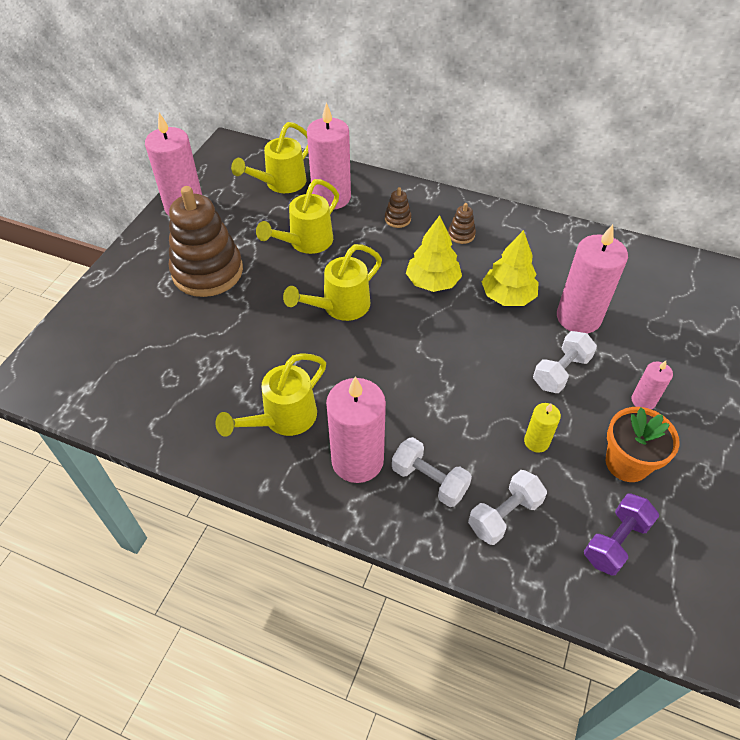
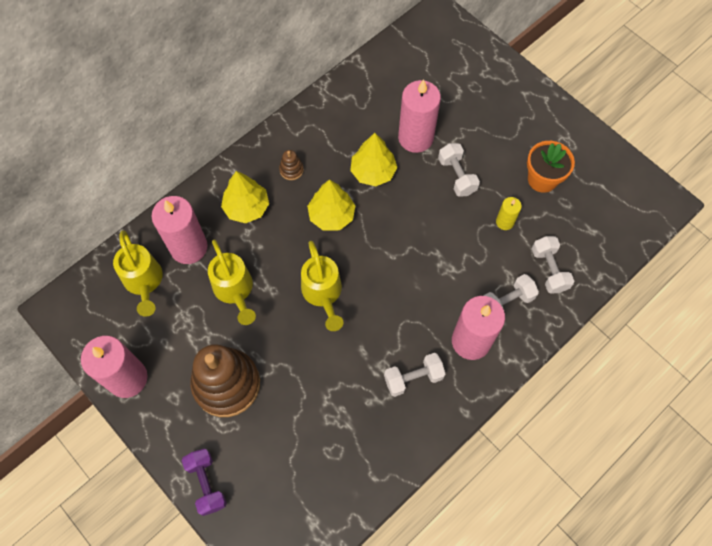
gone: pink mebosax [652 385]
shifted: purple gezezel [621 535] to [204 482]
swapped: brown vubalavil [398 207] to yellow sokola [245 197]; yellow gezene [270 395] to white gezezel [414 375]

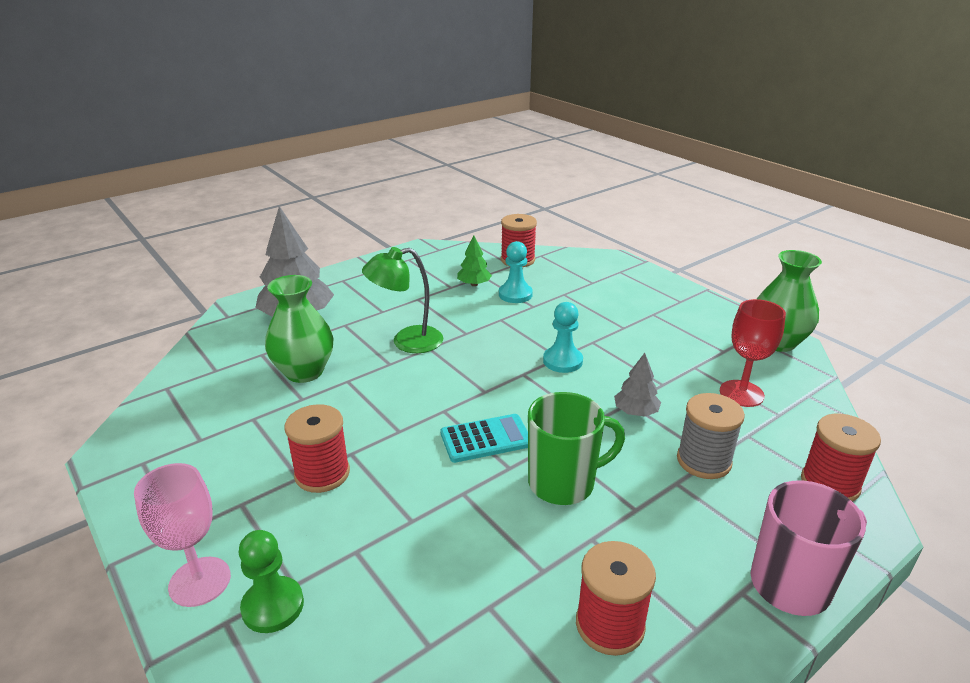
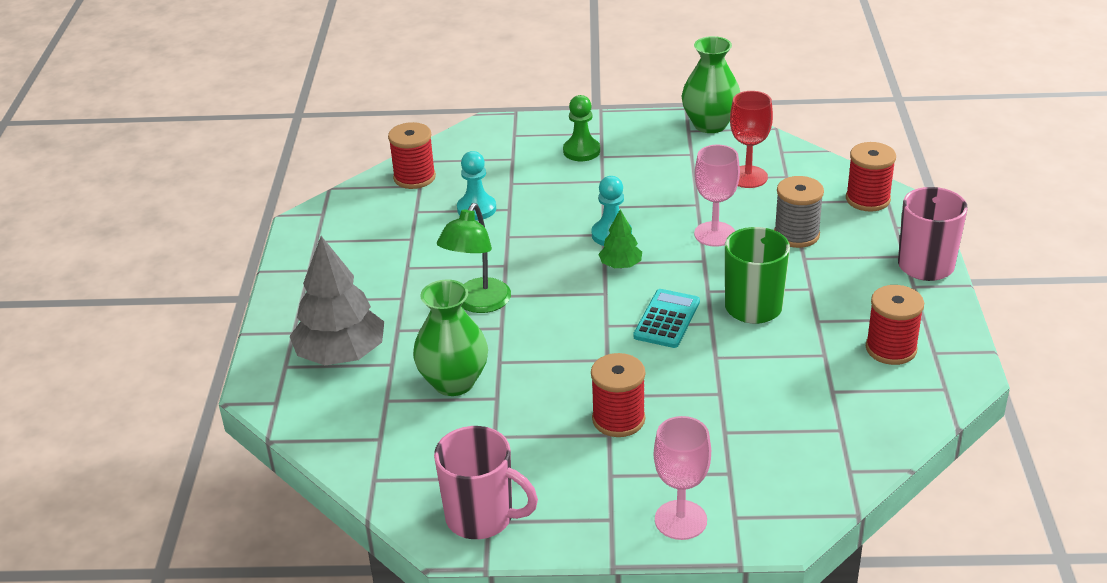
new: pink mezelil [486 482]
shifted: green sokola [474 260] to [620 239]; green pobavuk [271 581] to [581 128]
swapped: grey sokola [637 385] to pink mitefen [717 196]

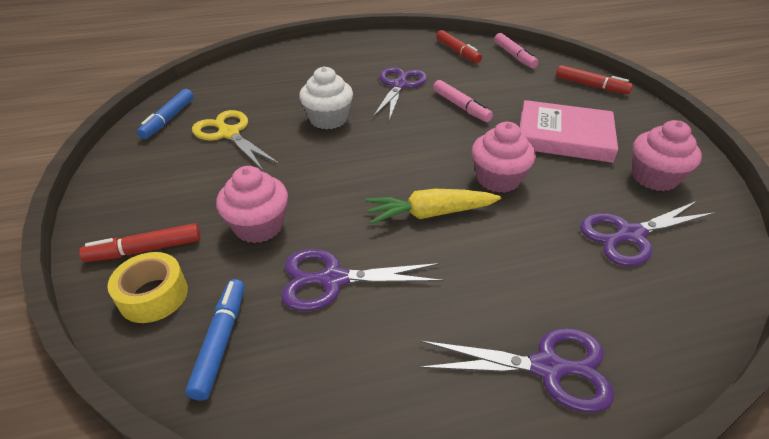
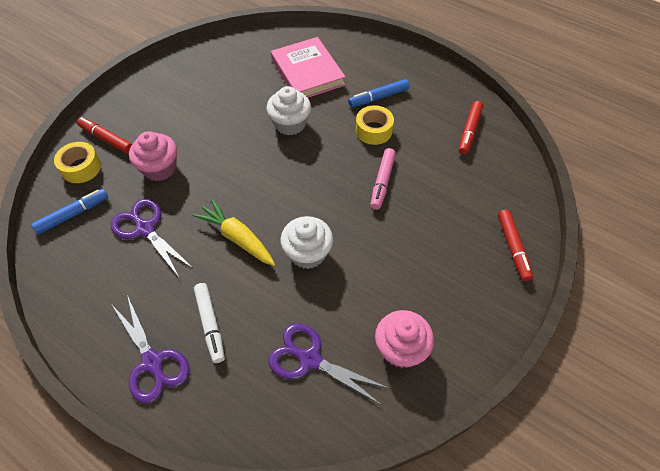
gone: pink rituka [516 50]; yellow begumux [236 140]
new: white rituka [209 323]
shifted: blue rituka [165 114] to [378 93]; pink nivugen [569 131] to [308 67]
swapped: purple begumux [400 94] to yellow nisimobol [375 125]
repainted: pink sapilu [504 157] to white sapilu [306 242]

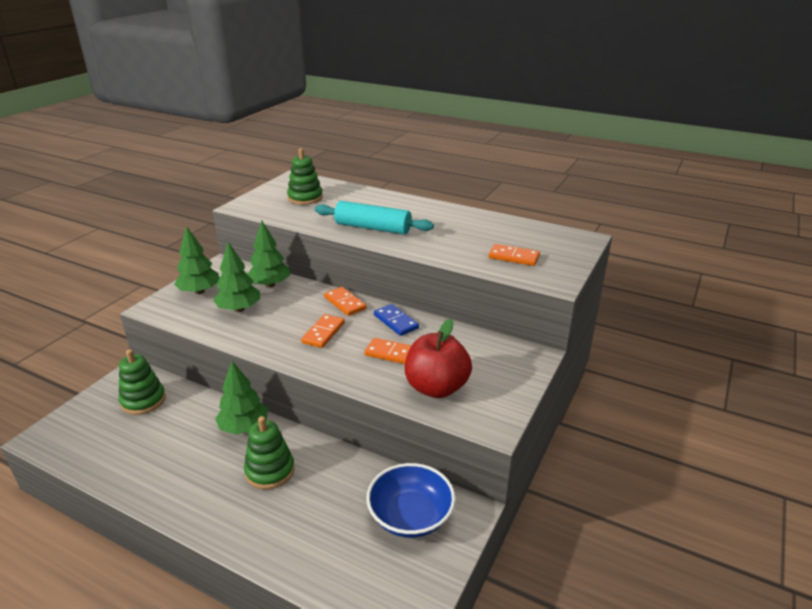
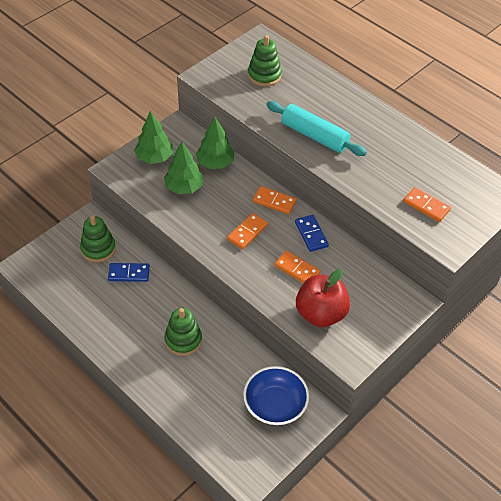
gone: green sokola [241 398]
new: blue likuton [129 272]
rotated: orange likuton [345 301] = [275 200] 45 degrees counterclockwise

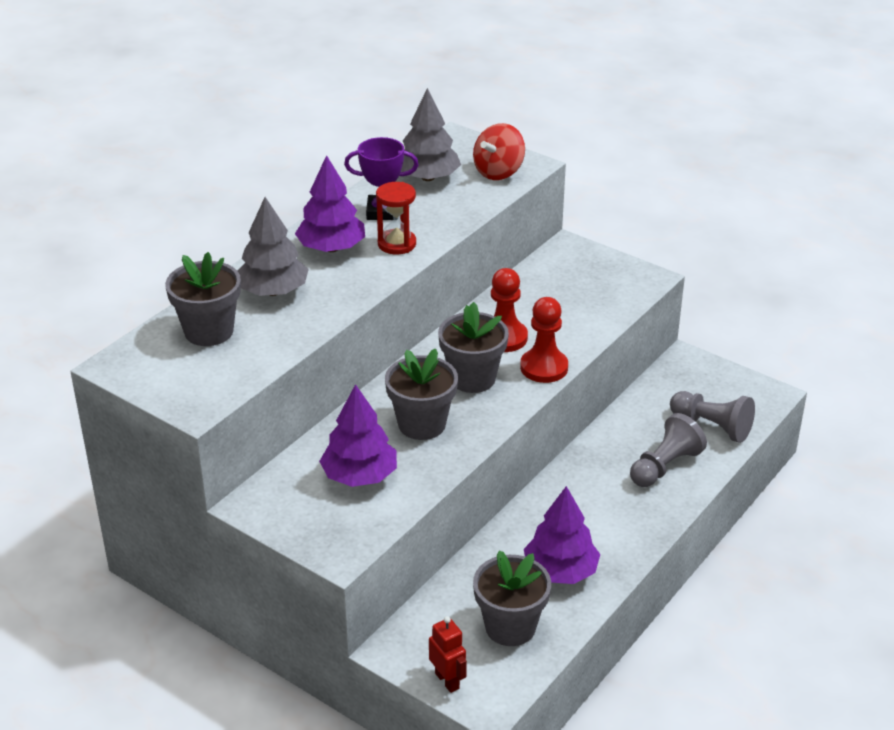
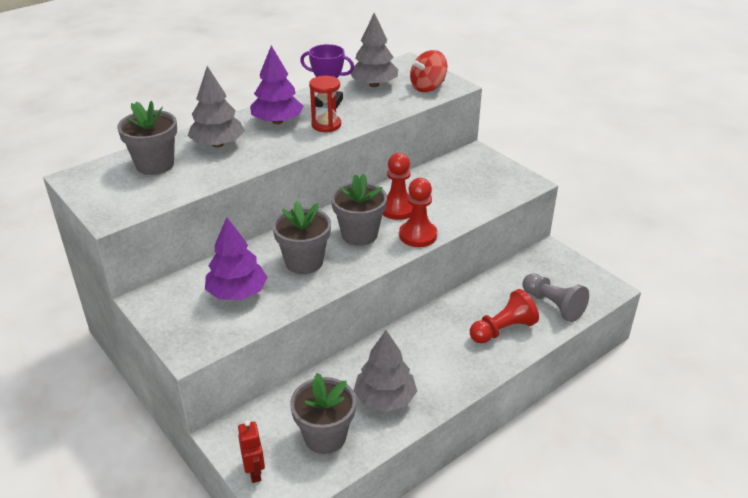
repainted: grey pobavuk [668 450] to red pobavuk [504 316]; purple sokola [562 535] to grey sokola [385 371]

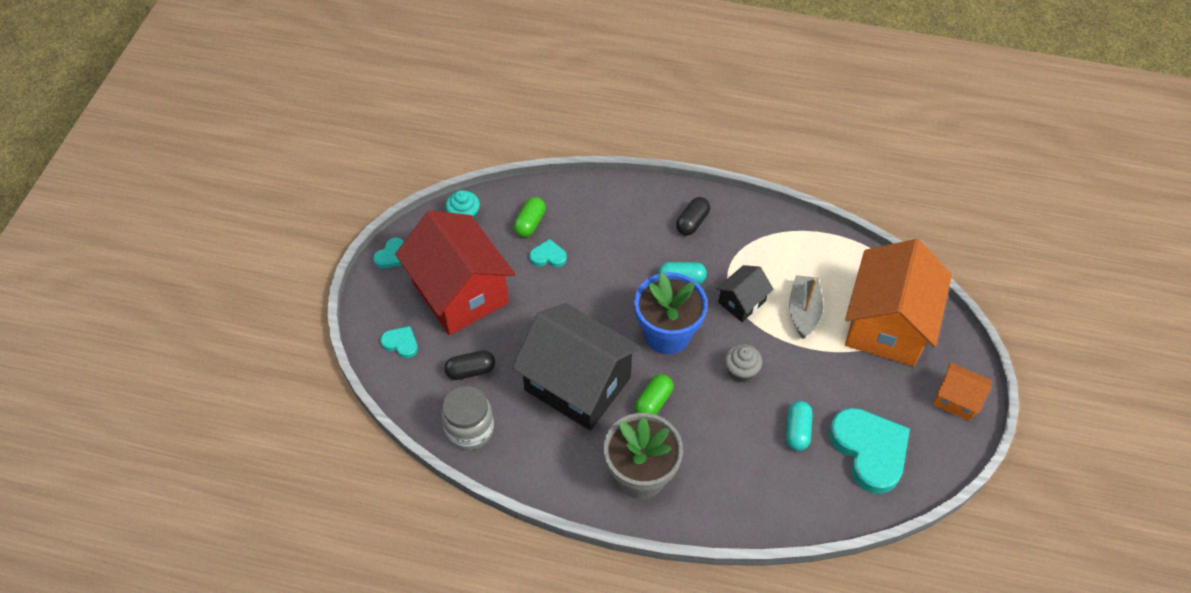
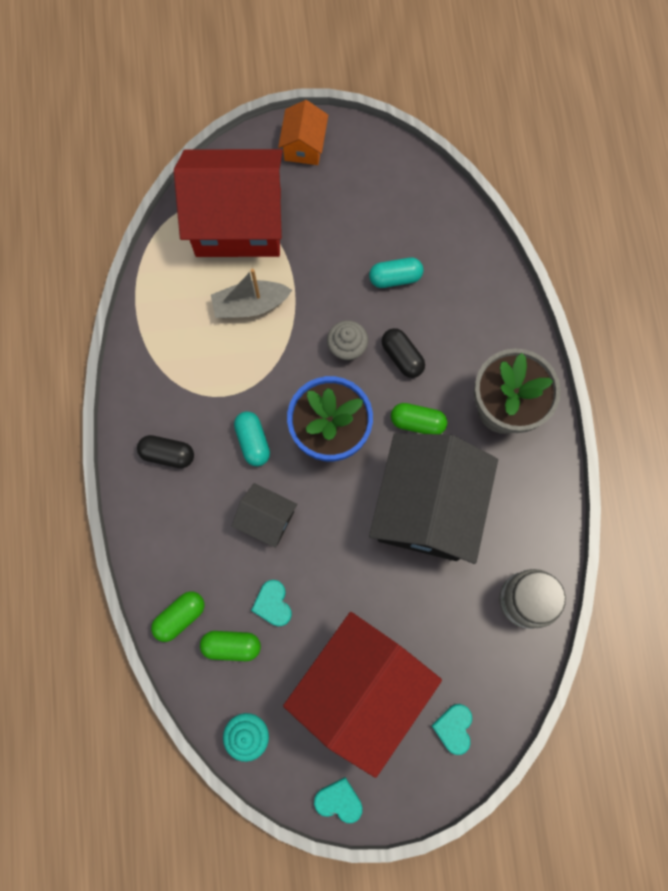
gone: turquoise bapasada [869 451]
new: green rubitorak [178 616]
shifted: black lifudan [745 293] to [265 515]; black rubitorak [469 365] to [403 353]
repainted: orange lifudan [898 302] to red lifudan [228 203]

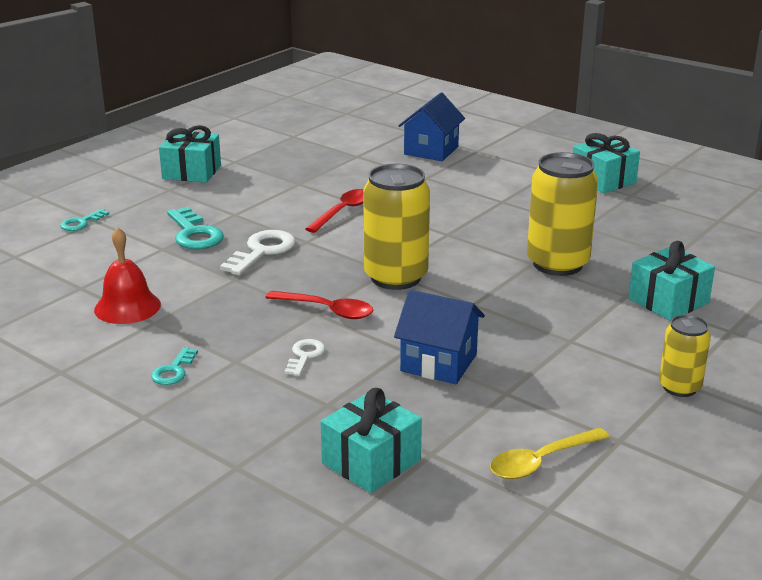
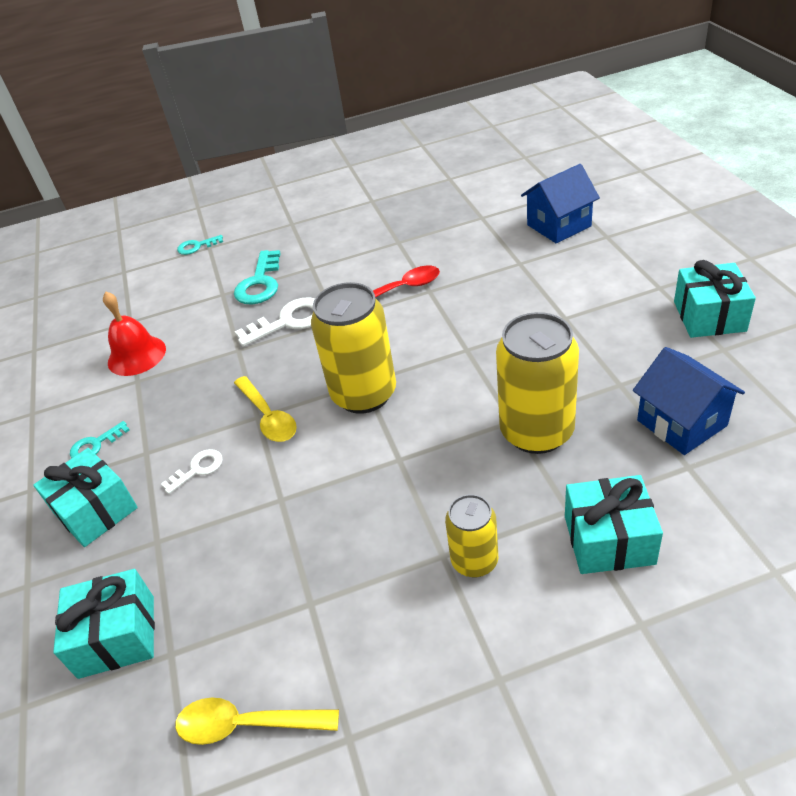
shifted: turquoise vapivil [190 154] to [85 497]; blue lifudan [439 337] to [689 401]; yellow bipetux [685 356] to [471 535]
repainted: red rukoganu [319 305] to yellow rukoganu [265 409]

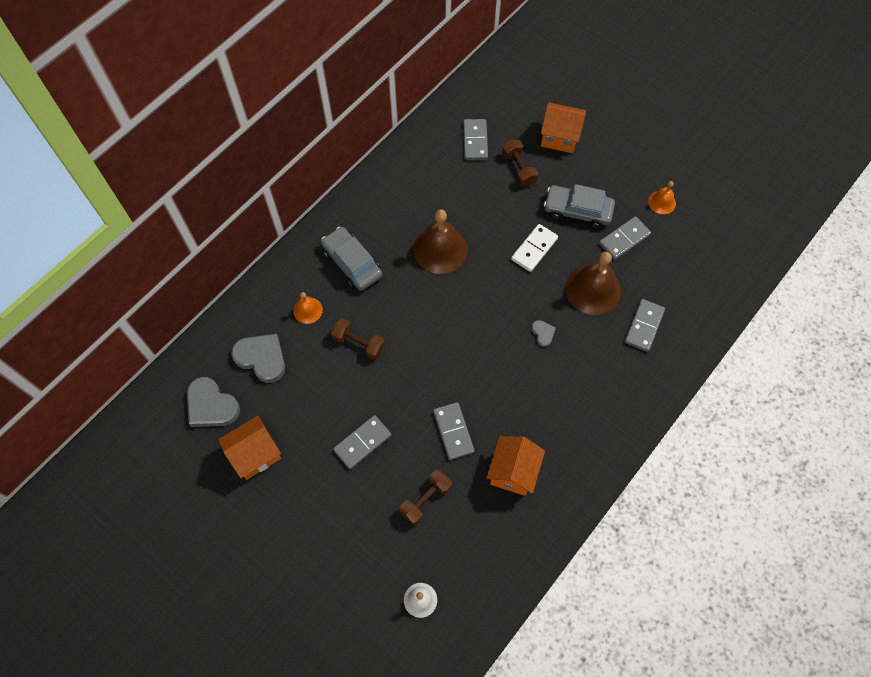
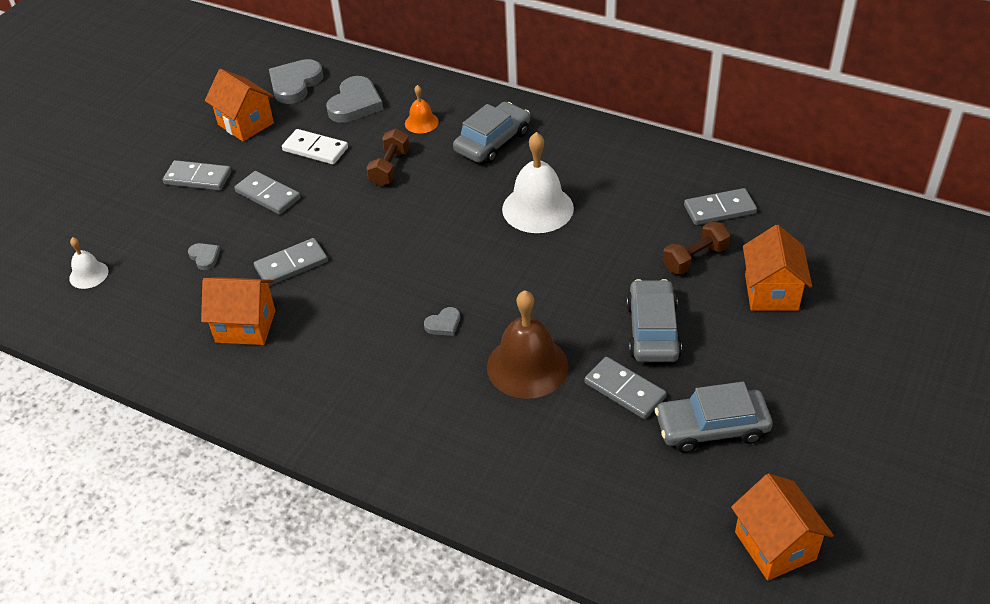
new: orange lifudan [782 527]
shifted: white likuton [534 248] to [315 146]; grey likuton [644 325] to [197 175]
swapped: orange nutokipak [662 197] to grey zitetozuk [714 417]; brown gezezel [425 497] to grey bapasada [204 256]
repainted: brown nutokipak [440 241] to white nutokipak [538 182]

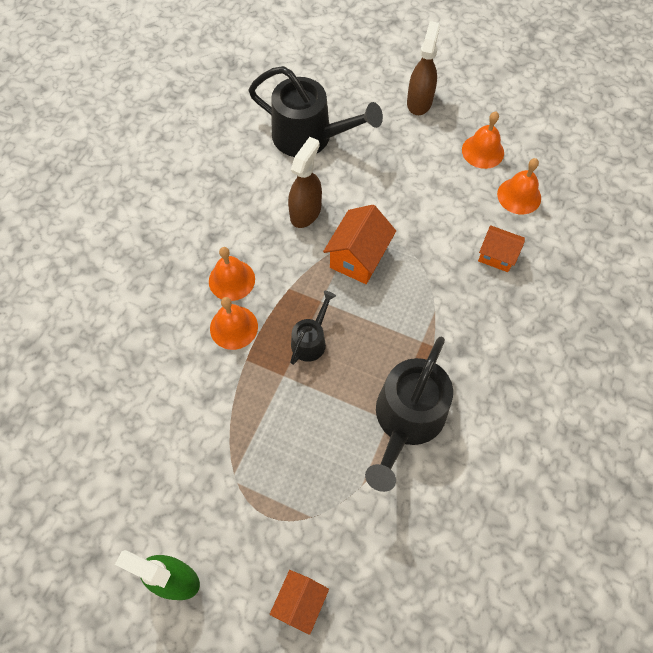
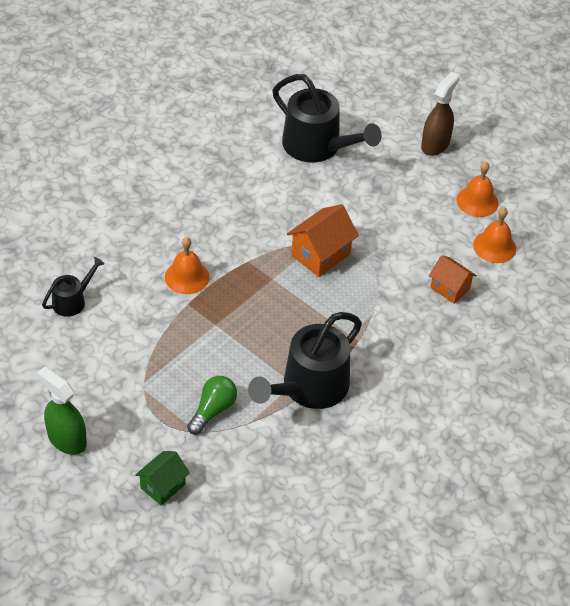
gone: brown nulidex [305 182]; orange nutokipak [232 274]
new: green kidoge [212 405]
shifted: black gezene [313 328] to [73 287]
repainted: orange lifudan [299 602] to green lifudan [162 478]

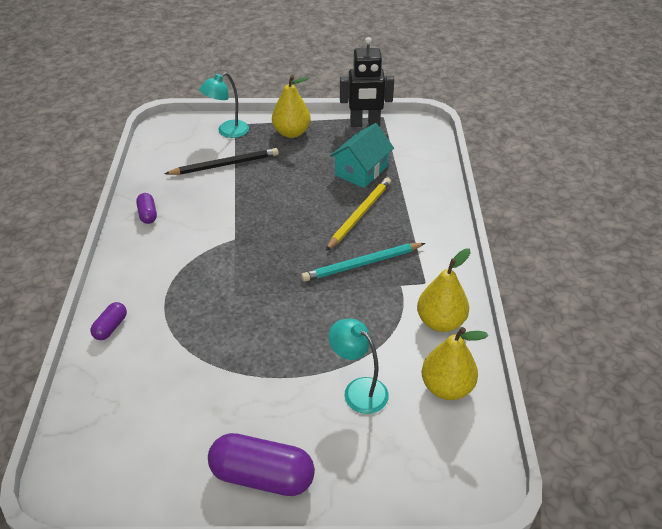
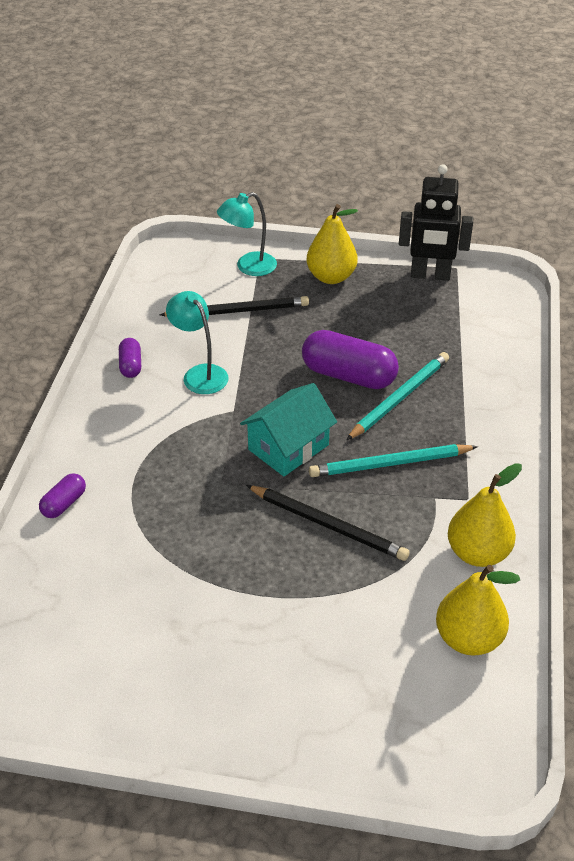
new: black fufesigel [328 523]
shifted: turquoise lifudan [362 155] to [288 429]; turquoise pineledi [359 366] to [197 342]; purple rubitorak [261 464] to [350 359]
repainted: yellow fufesigel [358 214] to turquoise fufesigel [397 396]

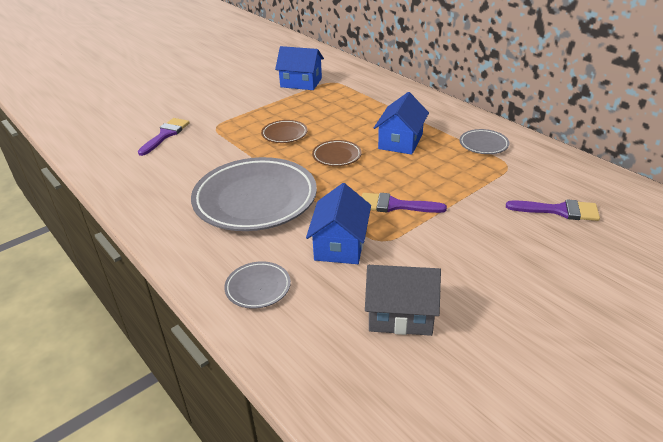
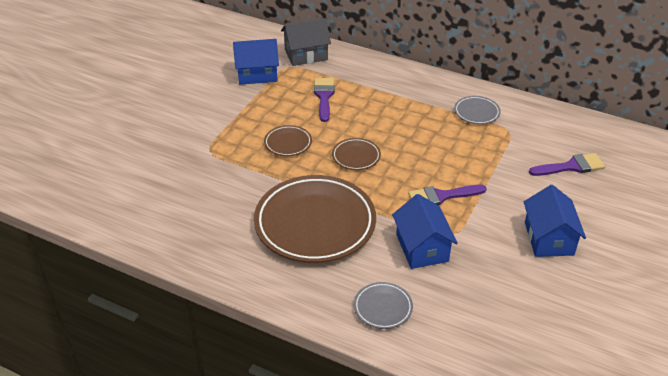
shifted: blue lifudan [401 123] to [555 221]; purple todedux [164 137] to [324 100]; grey lifudan [403 300] to [306 42]
repainted: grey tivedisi [254 194] to brown tivedisi [315 219]

